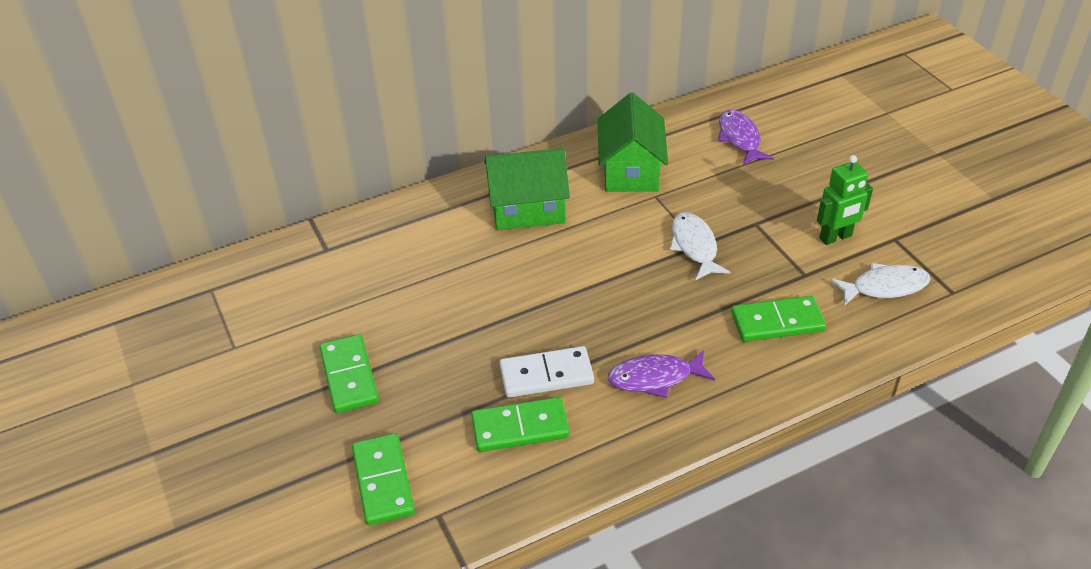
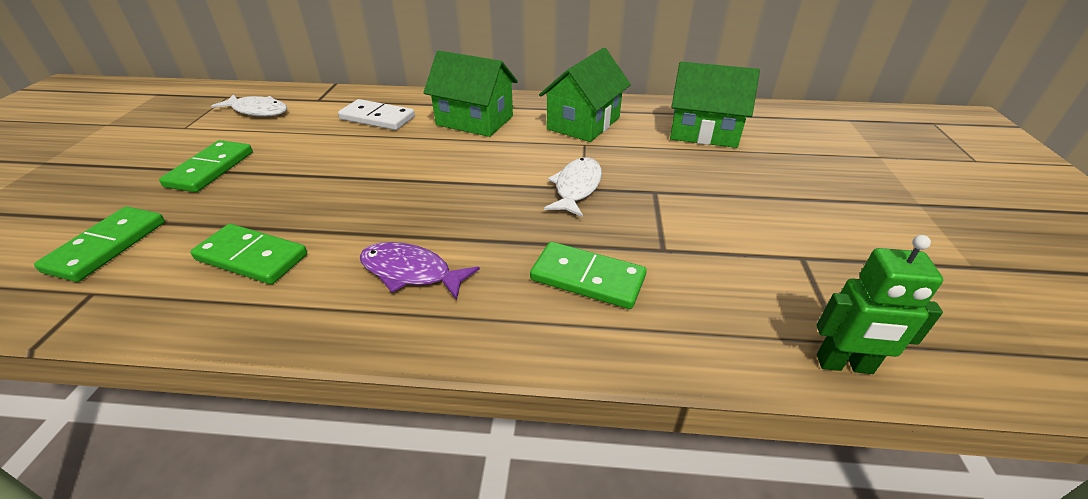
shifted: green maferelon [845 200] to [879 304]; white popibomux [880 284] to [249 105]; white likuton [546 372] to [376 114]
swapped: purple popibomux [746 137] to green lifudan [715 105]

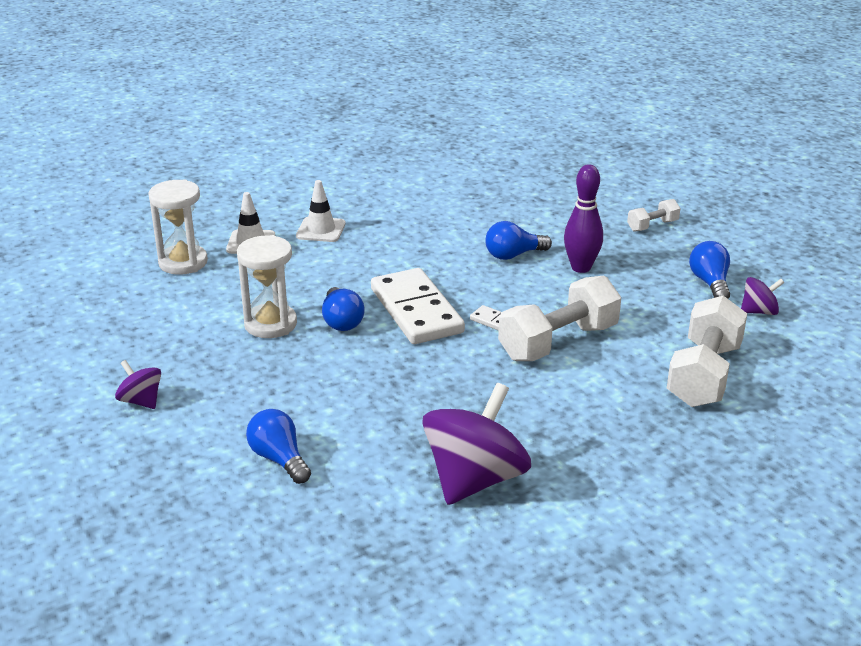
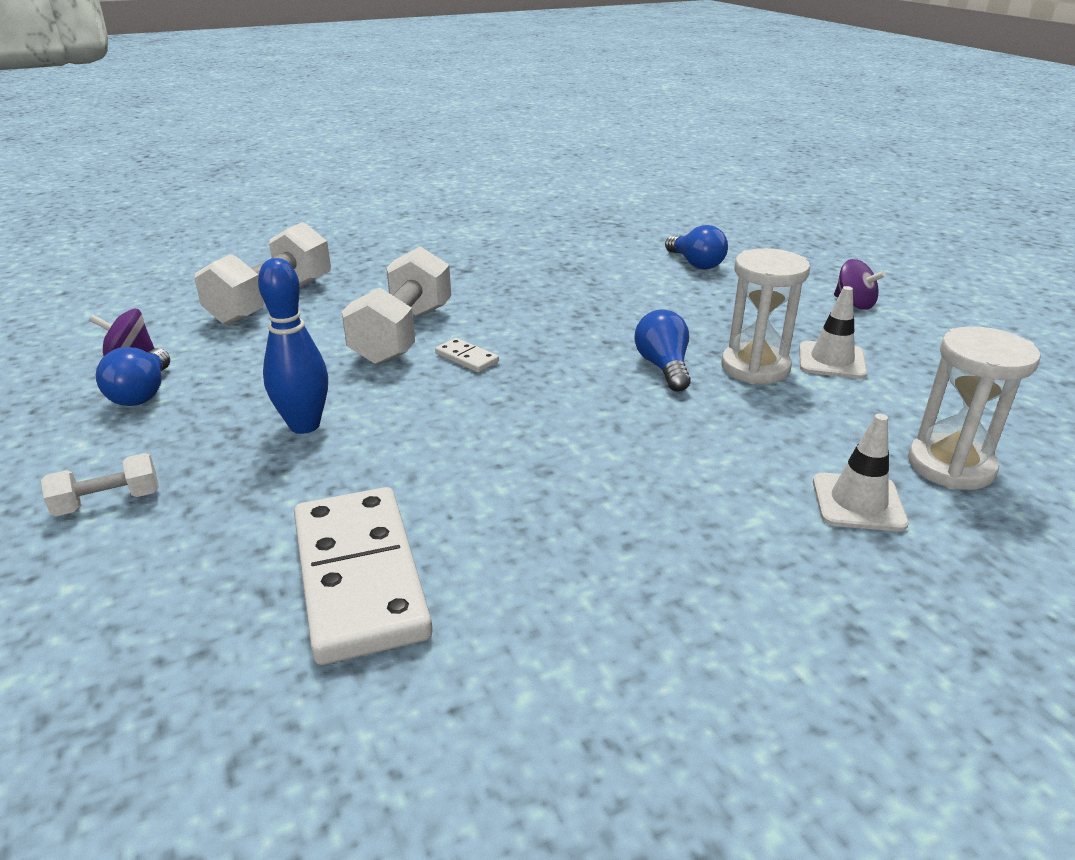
gone: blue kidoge [518 240]; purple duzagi [476 444]
shifted: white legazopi [321 211] to [833 332]; white likuton [418 306] to [363 576]
repainted: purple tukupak [583 218] to blue tukupak [293 346]
rotated: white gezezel [559 318] = [396 305] 45 degrees counterclockwise

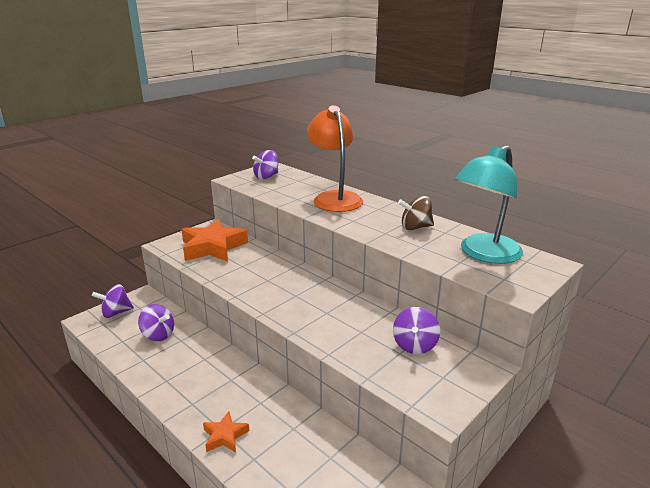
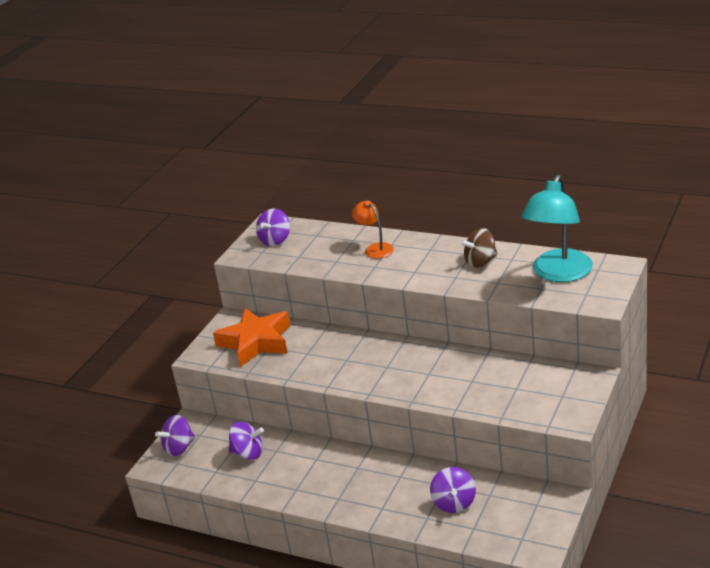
gone: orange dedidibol [226 431]
shifted: purple duzagi [416 330] to [453 490]
scaled: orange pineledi [335 159] = [373 229] x0.52

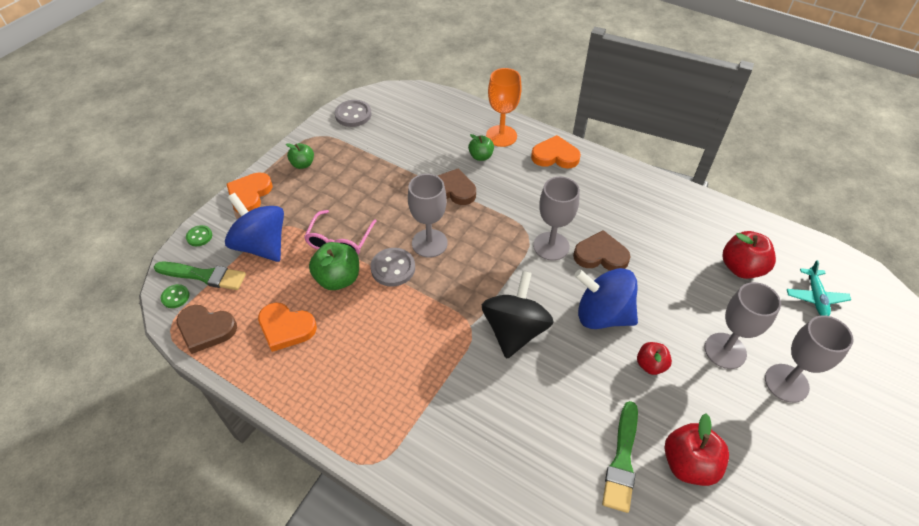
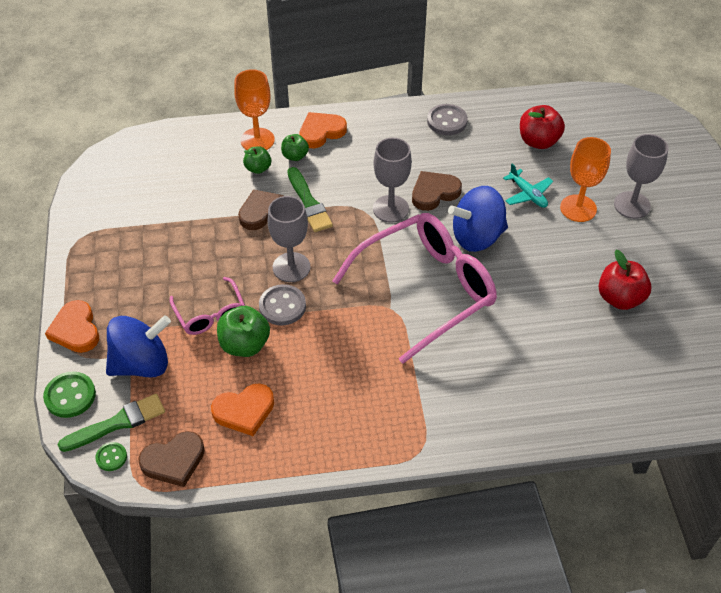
gone: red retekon [654 358]
shifted: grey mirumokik [353 113] to [447 119]; green retekon [300 156] to [295 147]; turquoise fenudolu [819 288] to [528 185]; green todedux [620 457] to [310 199]
swapped: black duzagi [518 315] to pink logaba [414 288]
repainted: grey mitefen [743 325] to orange mitefen [585 179]
rotated: blue duzagi [254 227] = [138 346] 150 degrees clockwise
scaled: green mirumokik [199 235] = [69 394] x1.71

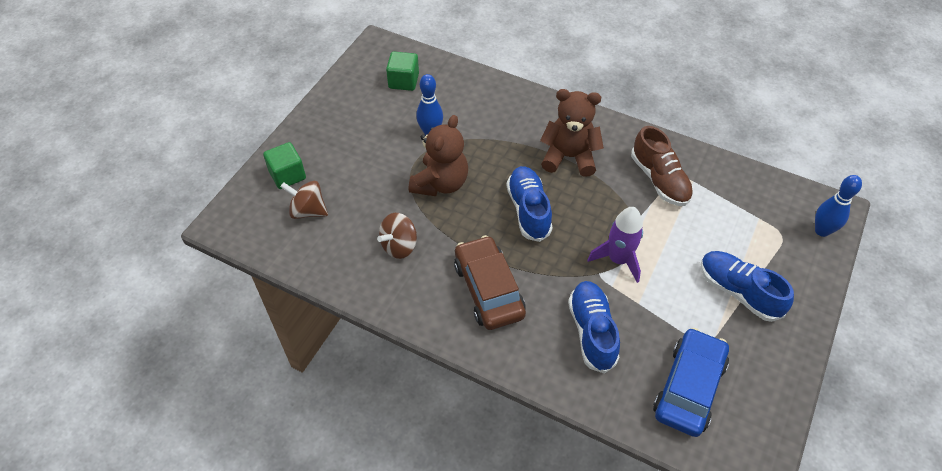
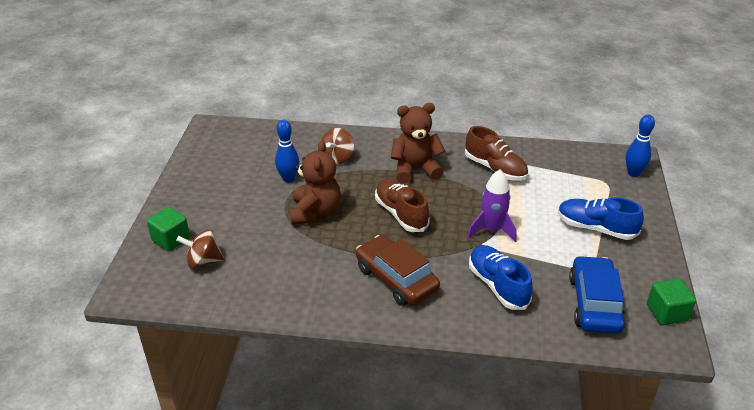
shifted: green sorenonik [402 71] to [671 301]; brown duzagi [397 236] to [337 146]
repainted: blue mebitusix [529 204] to brown mebitusix [402 205]

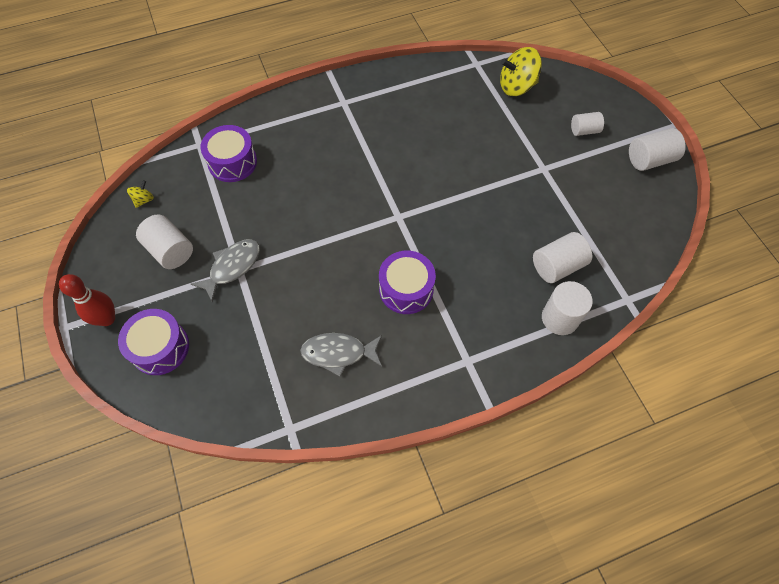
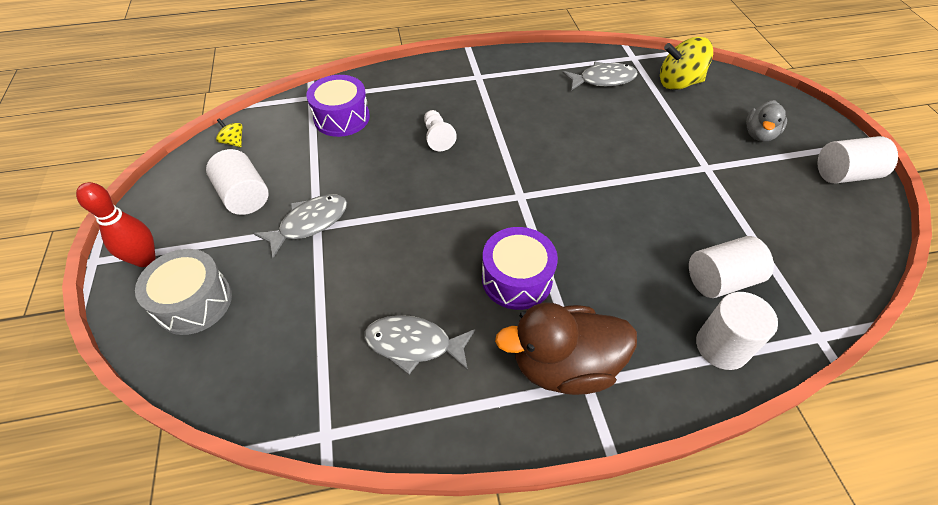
new: grey popibomux [600 76]; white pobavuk [440 130]; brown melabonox [566 349]
swapped: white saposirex [587 124] to grey melabonox [766 121]
repainted: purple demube [153 342] to grey demube [183 292]
rotated: yellow duzagi [140 194] = [229 132] 90 degrees counterclockwise

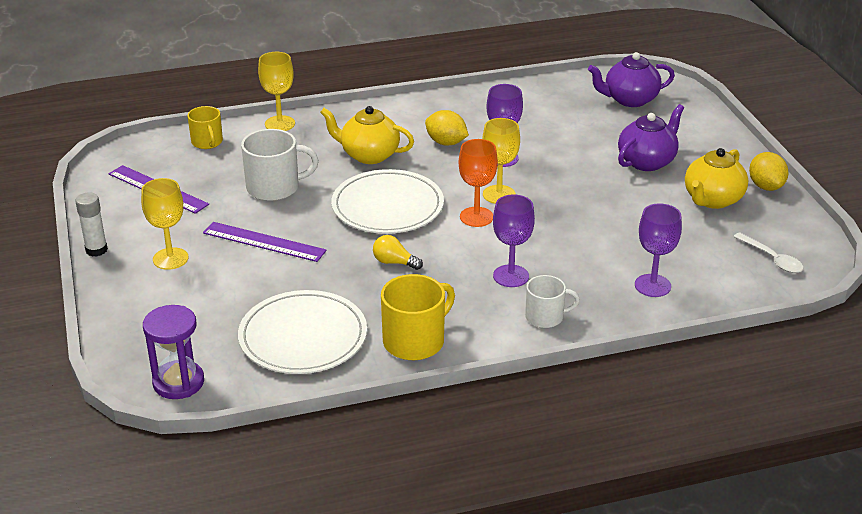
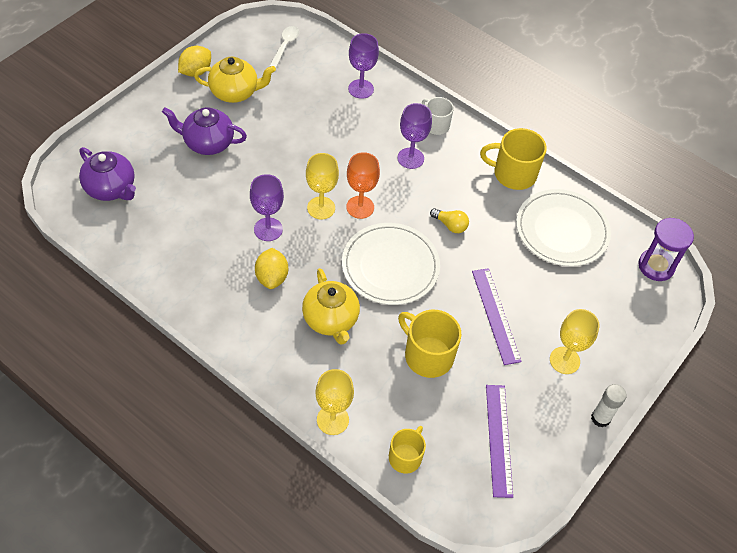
repainted: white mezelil [280 165] to yellow mezelil [429 344]
rotated: yellow kidoge [398 252] = [449 220] 45 degrees counterclockwise

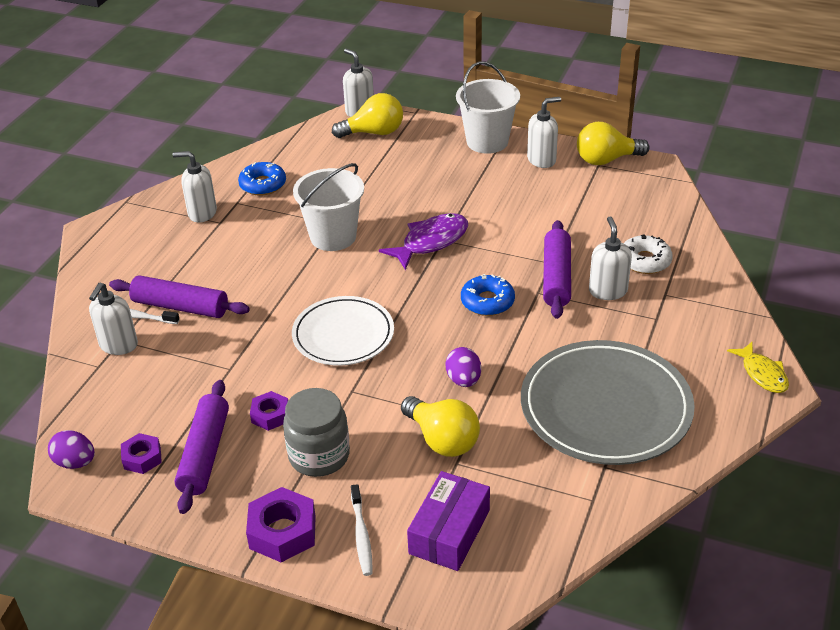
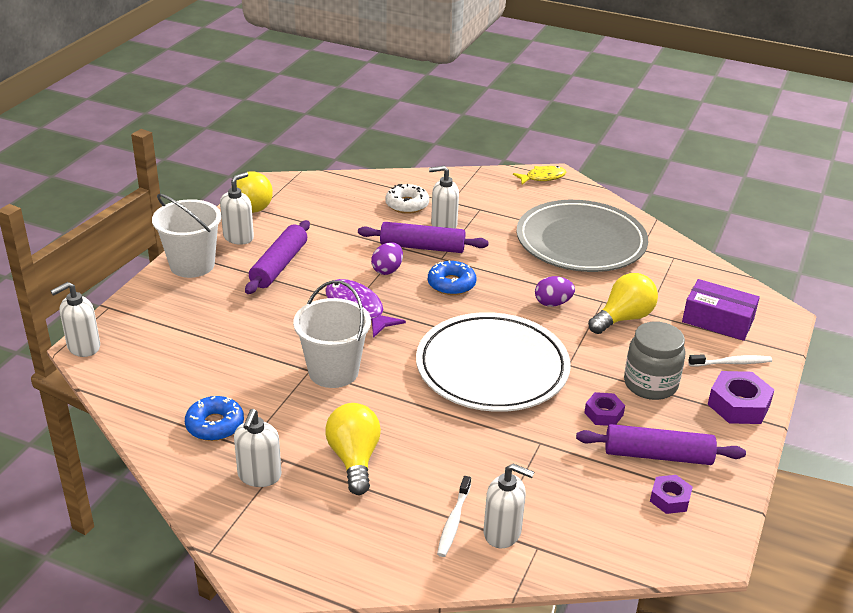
shifted: yellow kidoge [367 115] to [353 449]; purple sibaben [179 296] to [277 257]; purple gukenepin [71 449] to [387 258]
rotated: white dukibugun [544 132] = [237 208] 60 degrees clockwise
scaled: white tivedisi [343 331] = [493 362] x1.55

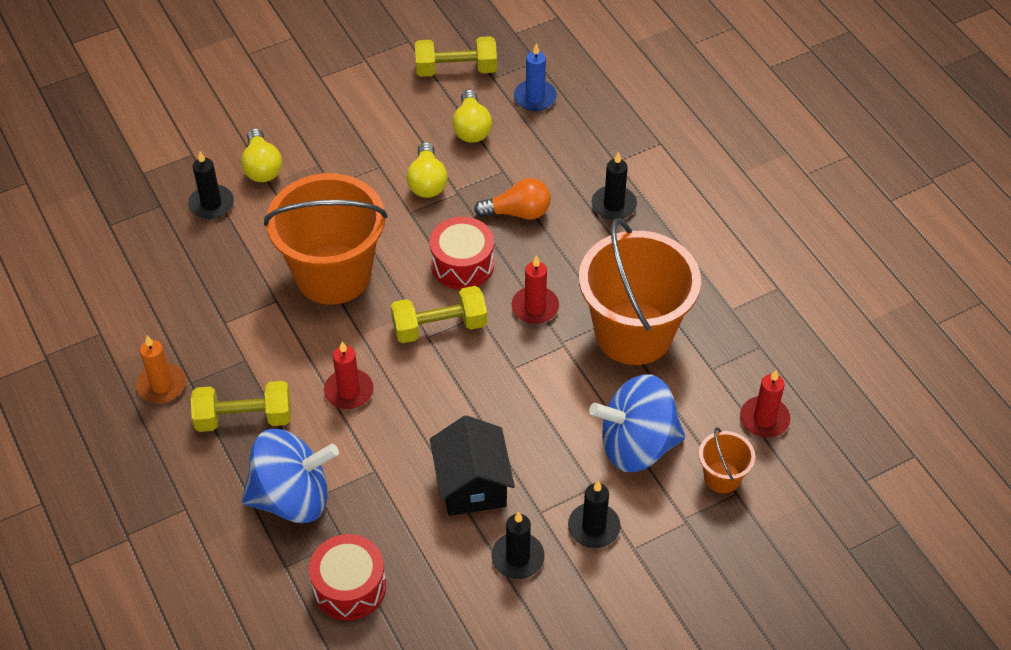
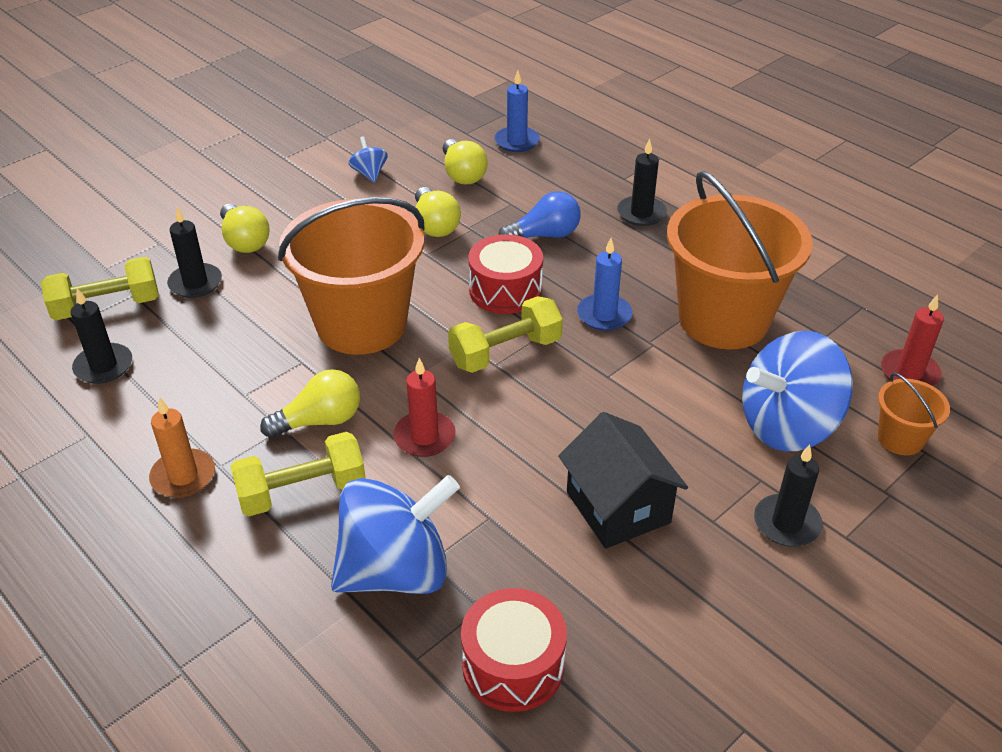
new: blue duzagi [368 159]; yellow kidoge [310 403]
shifted: yellow gezezel [456 56] to [100 288]; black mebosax [518 545] to [101 336]
repainted: orange kidoge [512 199] to blue kidoge [539 214]; red mebosax [535 289] to blue mebosax [605 284]

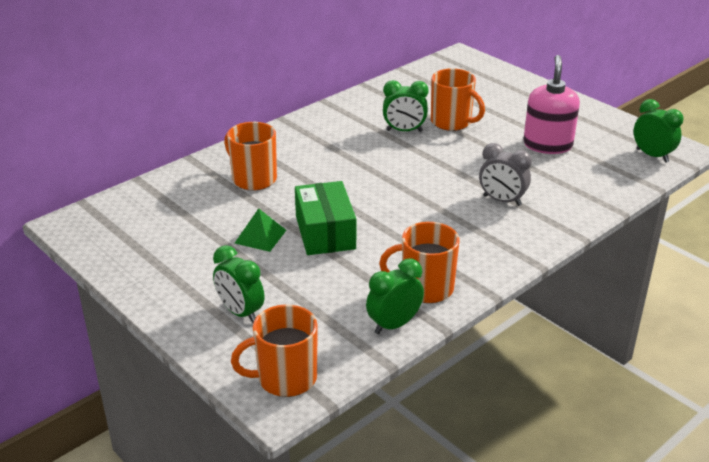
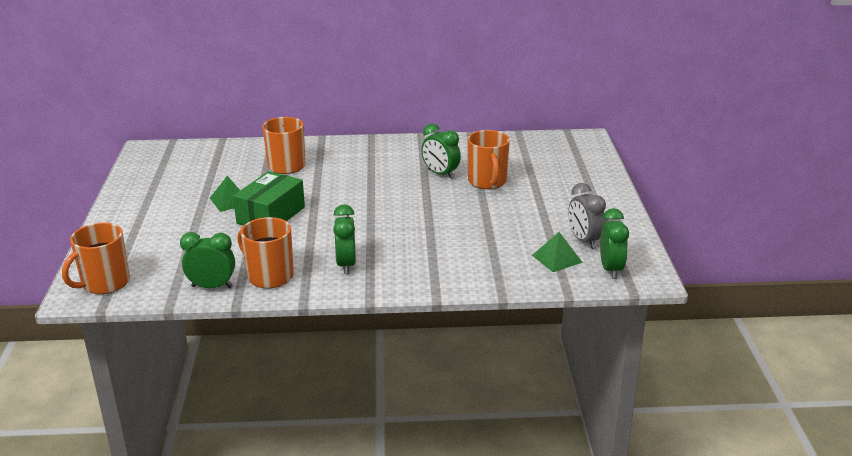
gone: pink dukibugun [551 104]
new: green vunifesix [557 252]
shifted: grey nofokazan [505 174] to [587 216]; green nofokazan [239 284] to [344 239]
rotated: orange mezelil [274 351] = [96 258] 75 degrees counterclockwise

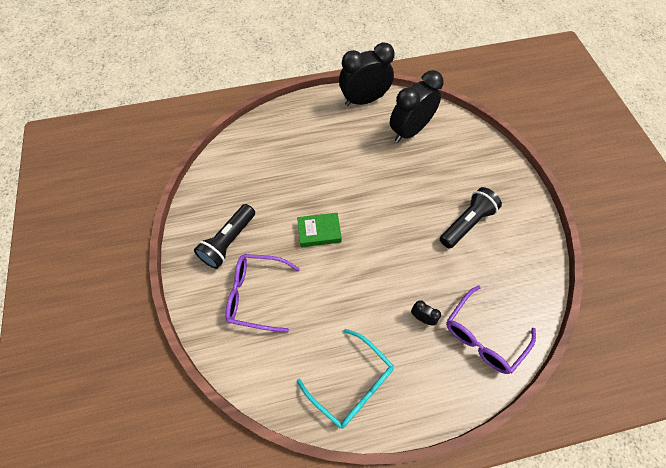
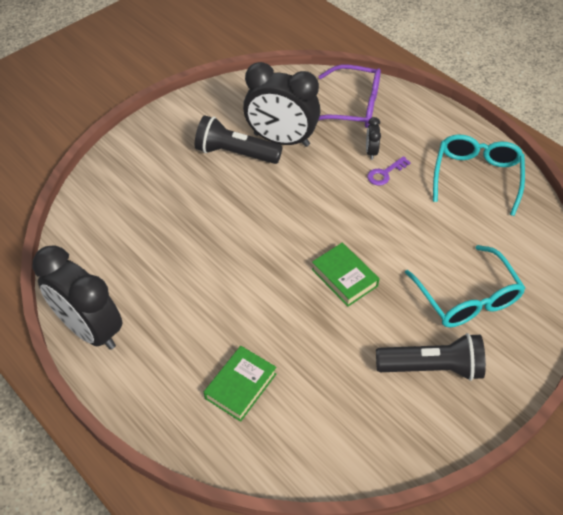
new: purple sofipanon [389 171]; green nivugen [240 384]
shifted: black nofokazan [416 106] to [281 104]
repainted: purple logaba [262 293] to turquoise logaba [465 286]

